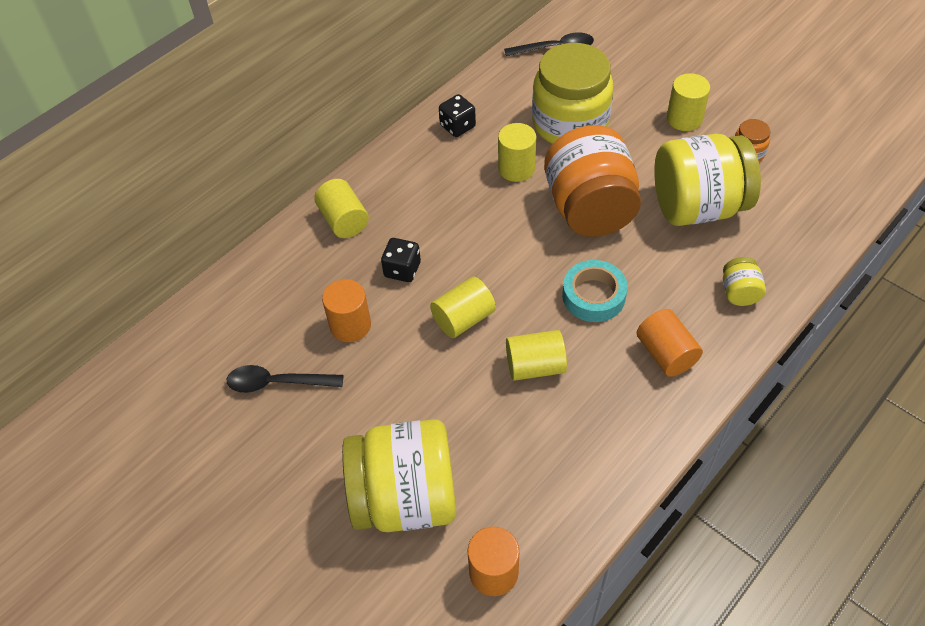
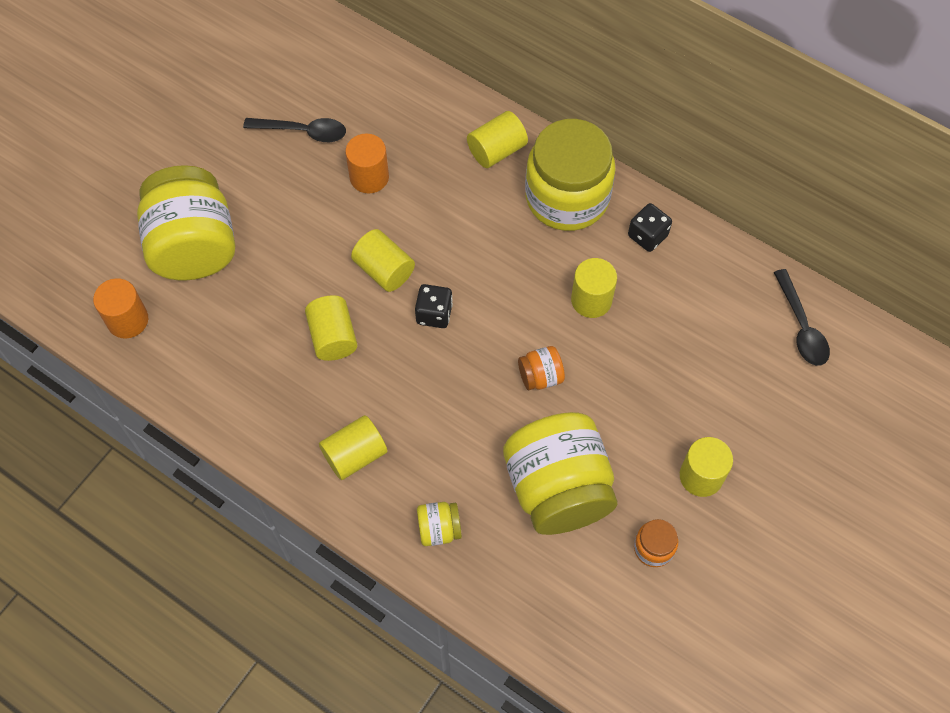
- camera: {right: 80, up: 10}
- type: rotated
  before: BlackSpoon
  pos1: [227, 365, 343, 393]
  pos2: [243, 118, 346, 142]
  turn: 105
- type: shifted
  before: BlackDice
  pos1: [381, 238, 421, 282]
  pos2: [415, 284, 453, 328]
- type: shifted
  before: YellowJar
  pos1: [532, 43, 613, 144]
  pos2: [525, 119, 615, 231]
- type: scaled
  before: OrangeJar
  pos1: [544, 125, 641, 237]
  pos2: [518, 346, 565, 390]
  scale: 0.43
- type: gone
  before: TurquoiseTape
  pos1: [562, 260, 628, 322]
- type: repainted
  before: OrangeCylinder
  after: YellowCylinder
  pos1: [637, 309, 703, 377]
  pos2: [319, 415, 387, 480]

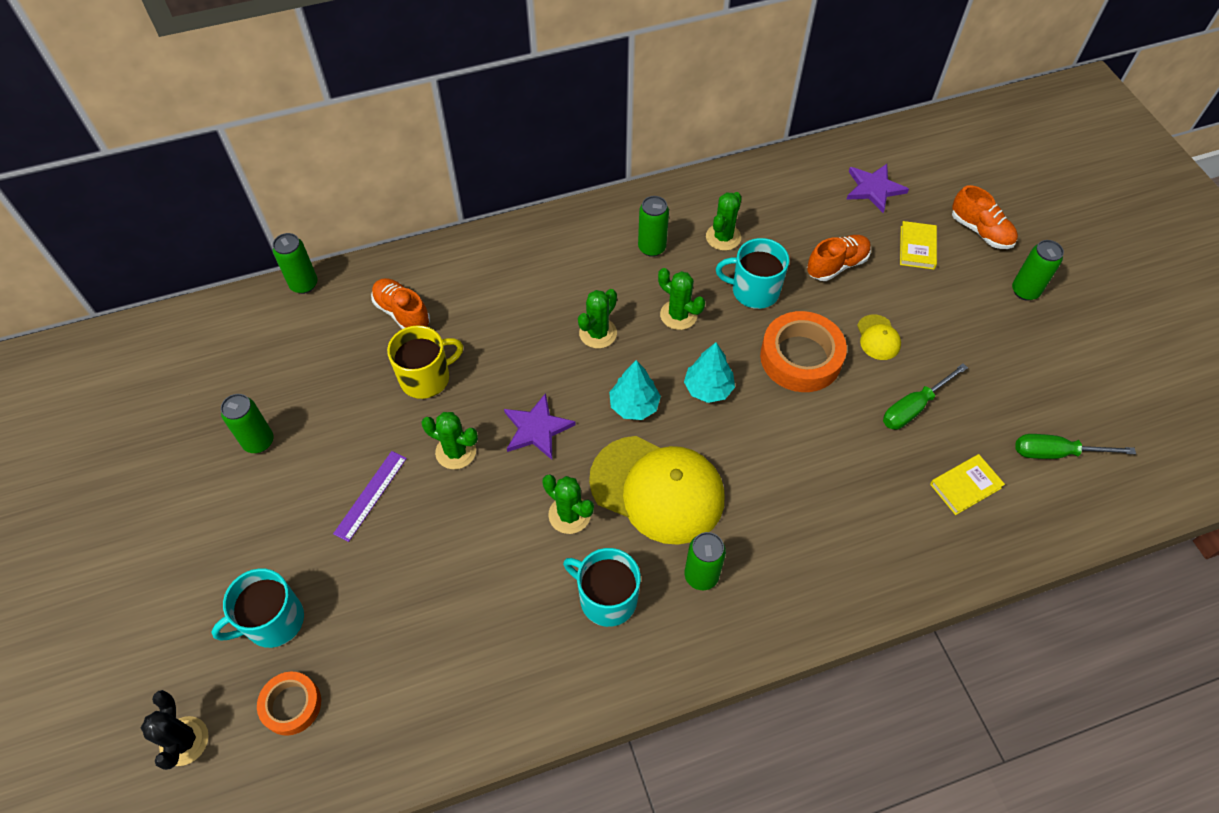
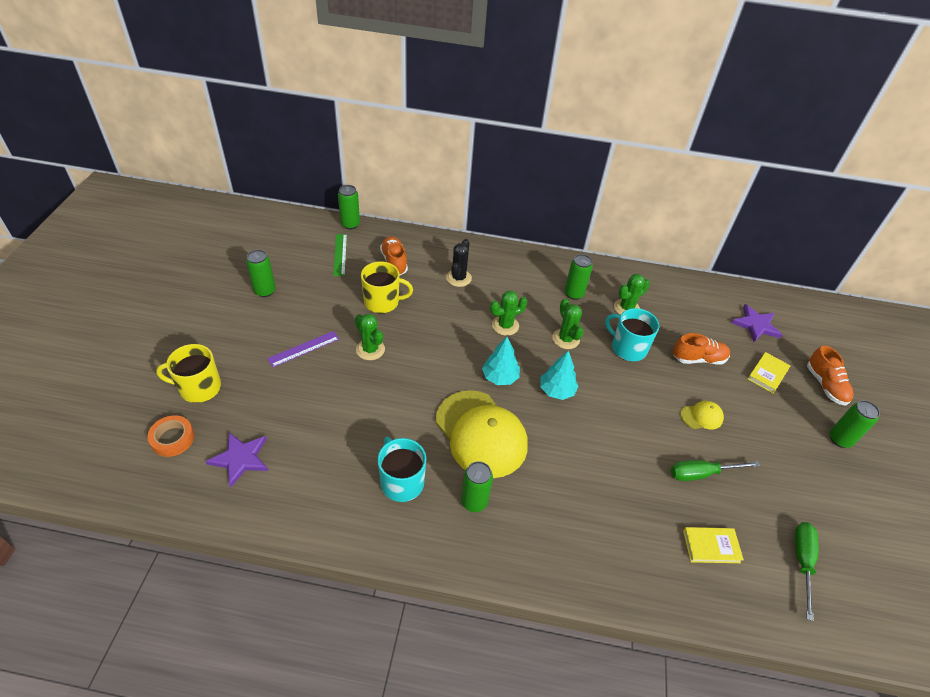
- camera: {right: 25, up: -10}
- type: shifted
  before: BlackCactus
  pos1: [141, 690, 209, 770]
  pos2: [446, 239, 472, 287]
- type: repainted
  before: TurquoiseMug
  after: YellowMug
  pos1: [211, 569, 304, 648]
  pos2: [156, 344, 221, 403]
- type: shifted
  before: PurpleStar
  pos1: [504, 393, 576, 460]
  pos2: [205, 432, 268, 488]
- type: gone
  before: GreenCactus
  pos1: [542, 474, 594, 534]
- type: gone
  before: OrangeTape
  pos1: [760, 311, 847, 392]
- type: rotated
  before: YellowCap
  pos1: [857, 314, 901, 360]
  pos2: [680, 401, 724, 429]
  turn: -120
- type: rotated
  before: GreenScrewdriver
  pos1: [1015, 434, 1136, 459]
  pos2: [795, 522, 819, 621]
  turn: 75
- type: new
  after: GreenRuler
  pos2: [333, 234, 347, 276]

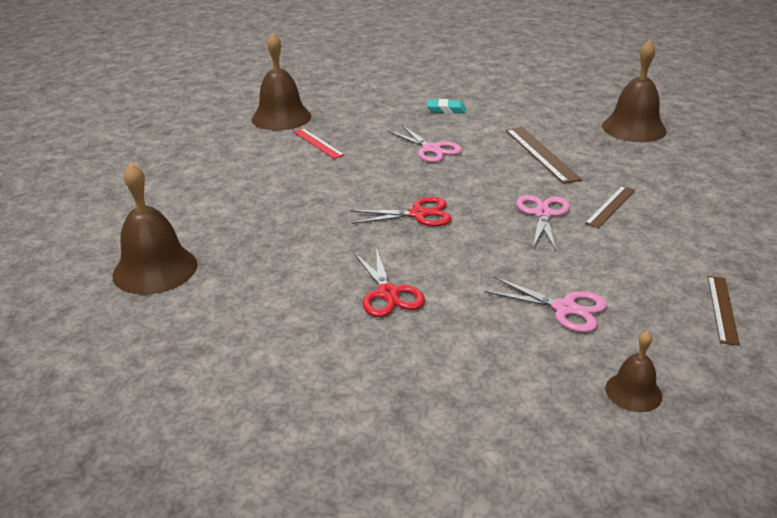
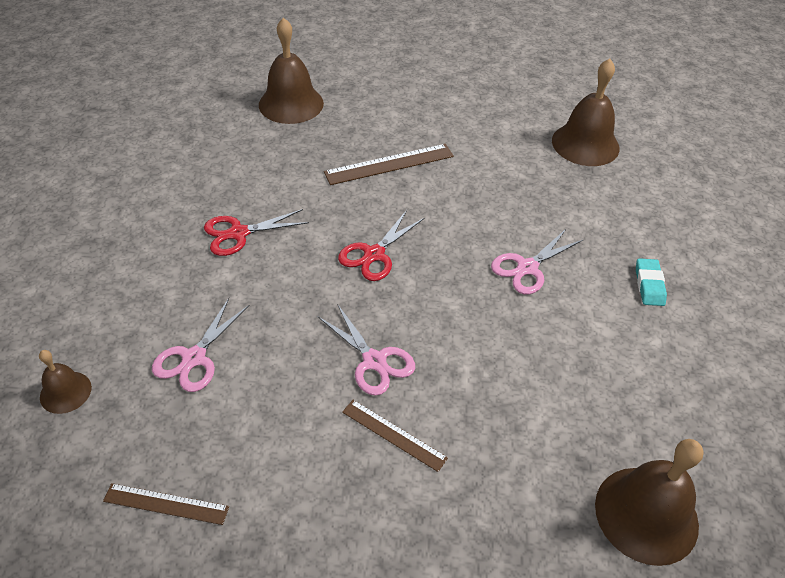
- camera: {right: 85, up: 15}
- type: gone
  before: RedRuler
  pos1: [293, 128, 344, 159]
- type: rotated
  before: RedScissors
  pos1: [350, 197, 452, 226]
  pos2: [338, 210, 424, 281]
  turn: 45
- type: shifted
  before: BrownRuler
  pos1: [506, 127, 582, 184]
  pos2: [324, 144, 454, 185]
- type: rotated
  before: PinkScissors
  pos1: [517, 195, 570, 251]
  pos2: [318, 304, 415, 396]
  turn: 45

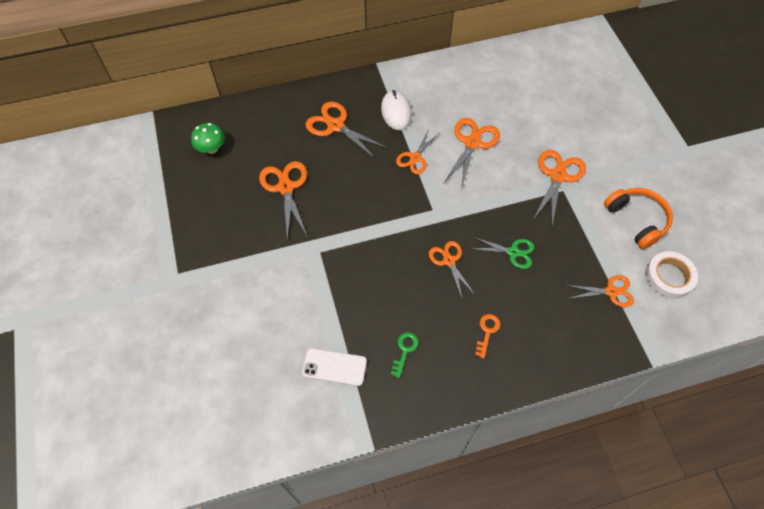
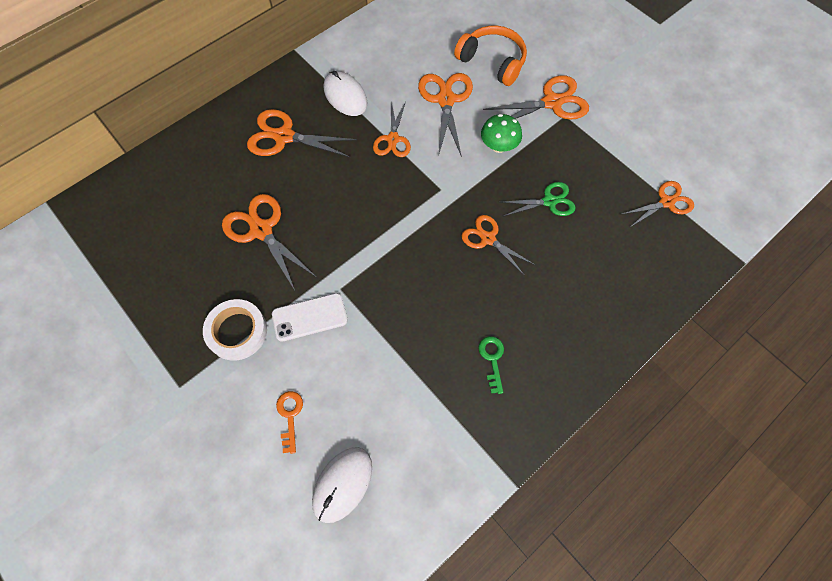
- camera: {right: -25, up: 5}
- type: shifted
  before: GreenMushroom
  pos1: [191, 123, 225, 154]
  pos2: [481, 114, 522, 153]
- type: shifted
  before: WhitePhone
  pos1: [302, 348, 367, 386]
  pos2: [272, 293, 348, 342]
- type: shifted
  before: OrangeKey
  pos1: [475, 314, 501, 358]
  pos2: [276, 391, 303, 454]
- type: rotated
  before: OrangeScissors
  pos1: [533, 150, 586, 226]
  pos2: [483, 75, 589, 119]
  turn: 75
- type: shifted
  before: OrangeHeadphones
  pos1: [604, 188, 673, 249]
  pos2: [454, 26, 527, 86]
- type: shifted
  before: WhiteTape
  pos1: [645, 251, 698, 299]
  pos2: [203, 299, 267, 361]
- type: new
  after: WhiteMouse
  pos2: [312, 447, 372, 523]

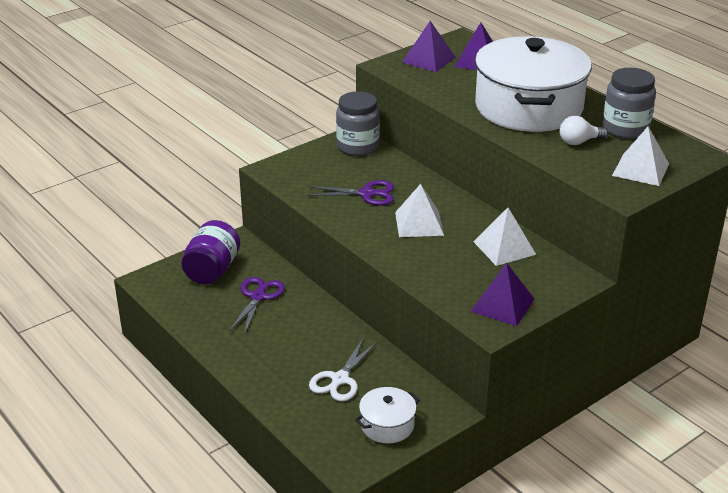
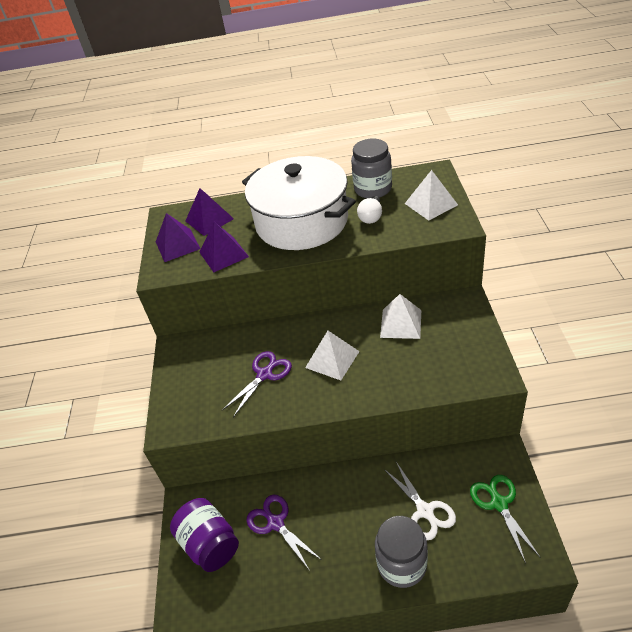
- camera: {right: -50, up: 10}
- type: shifted
  before: GreyJar
  pos1: [336, 91, 380, 156]
  pos2: [375, 516, 428, 588]
- type: swapped
  before: WhitePot
  after: GreenScissors
  pos1: [355, 387, 420, 443]
  pos2: [470, 475, 541, 563]
- type: shifted
  before: PurplePyramid
  pos1: [470, 263, 535, 326]
  pos2: [200, 222, 249, 272]

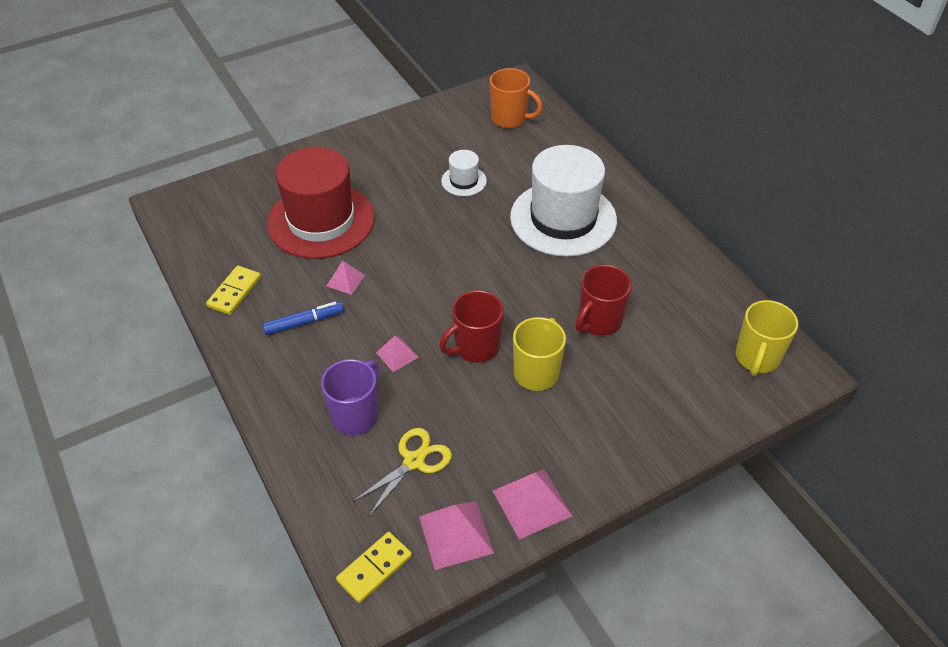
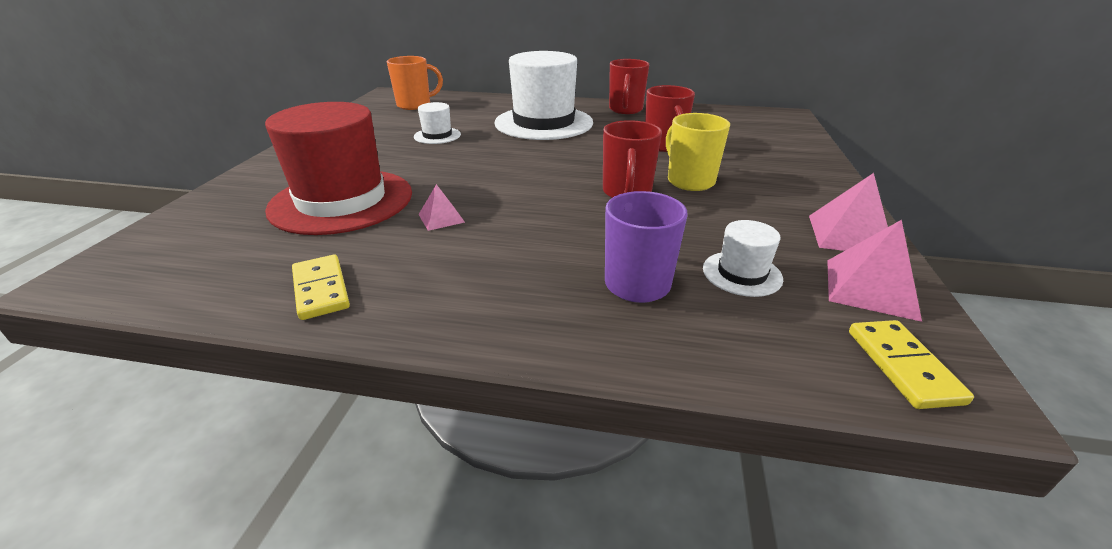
- camera: {right: -50, up: -15}
- type: gone
  before: BlueMarker
  pos1: [262, 302, 344, 335]
- type: swapped
  before: YellowScissors
  after: WhiteHat
  pos1: [352, 428, 452, 516]
  pos2: [703, 220, 783, 297]
- type: gone
  before: PinkPyramid
  pos1: [376, 335, 419, 372]
- type: gone
  before: YellowMug
  pos1: [736, 300, 798, 376]
- type: new
  after: RedMug
  pos2: [609, 59, 649, 114]

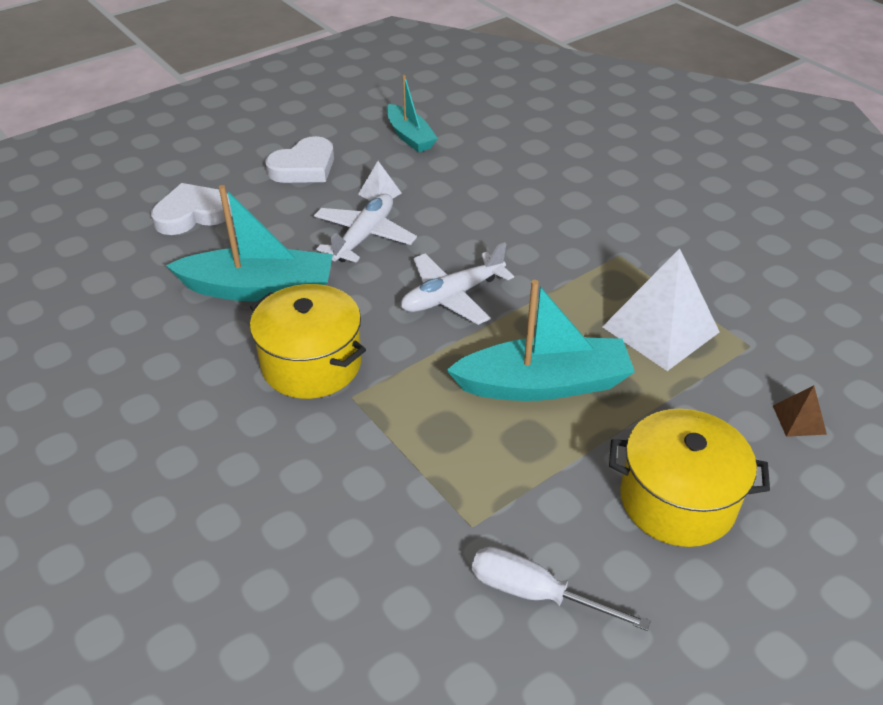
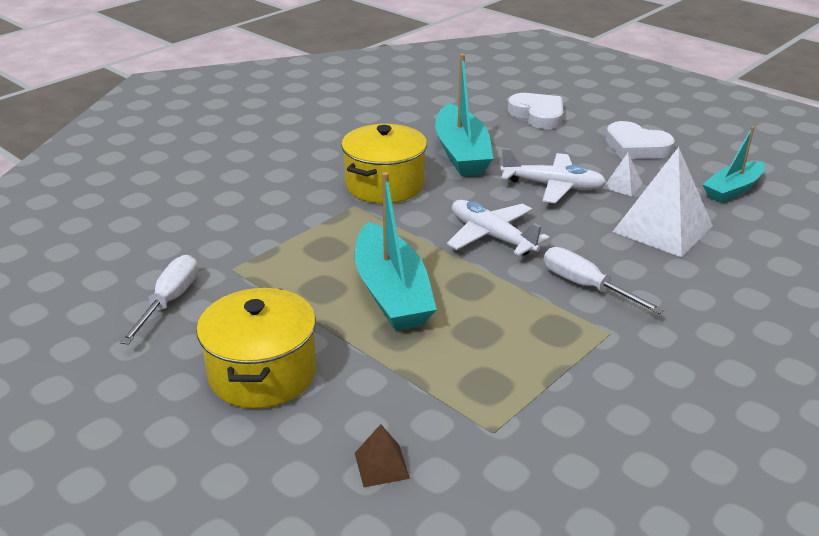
- camera: {right: 80, up: -10}
- type: shifted
  before: WhitePyramid
  pos1: [602, 248, 719, 371]
  pos2: [613, 147, 713, 257]
- type: new
  after: WhiteScrewdriver
  pos2: [544, 247, 664, 314]

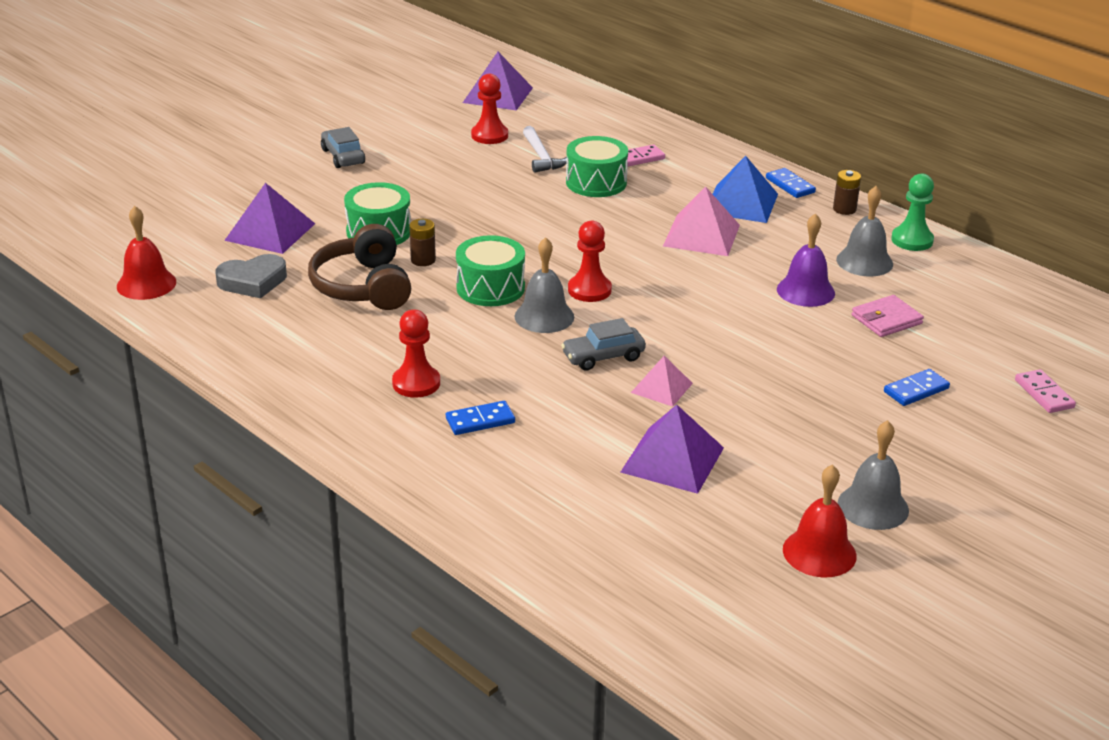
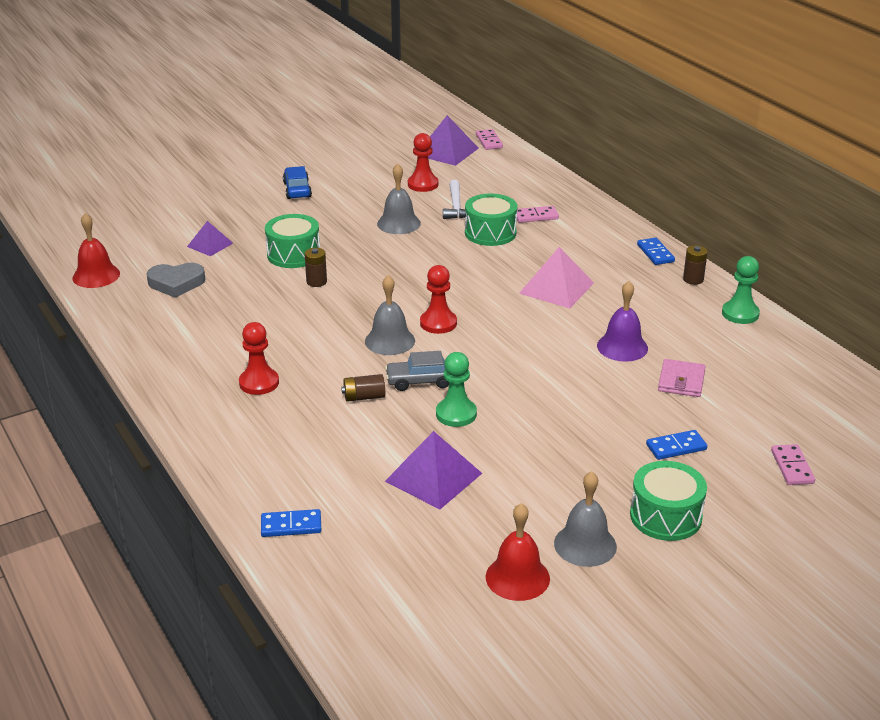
- camera: {right: 15, up: 0}
- type: scaled
  before: PurplePyramid
  pos1: [224, 183, 315, 254]
  pos2: [187, 221, 233, 256]
  scale: 0.61
- type: gone
  before: BrownHeadphones
  pos1: [308, 224, 411, 310]
- type: repainted
  before: GreyCar
  after: BlueCar
  pos1: [321, 127, 365, 168]
  pos2: [283, 166, 312, 199]
- type: shifted
  before: BlueDomino
  pos1: [446, 401, 515, 435]
  pos2: [261, 509, 322, 537]
- type: shifted
  before: GreenDrum
  pos1: [456, 235, 525, 306]
  pos2: [630, 461, 707, 541]
- type: swapped
  before: PinkPyramid
  after: GreenPawn
  pos1: [631, 356, 693, 407]
  pos2: [436, 352, 477, 427]
- type: gone
  before: BluePyramid
  pos1: [713, 156, 778, 223]
- type: shifted
  before: GreyBell
  pos1: [836, 186, 893, 276]
  pos2: [377, 164, 421, 234]
- type: rotated
  before: PinkWallet
  pos1: [852, 295, 924, 337]
  pos2: [658, 359, 706, 397]
  turn: -60
- type: new
  after: BrownBattery
  pos2: [341, 374, 385, 402]
- type: new
  after: PinkDomino
  pos2: [476, 129, 503, 150]

